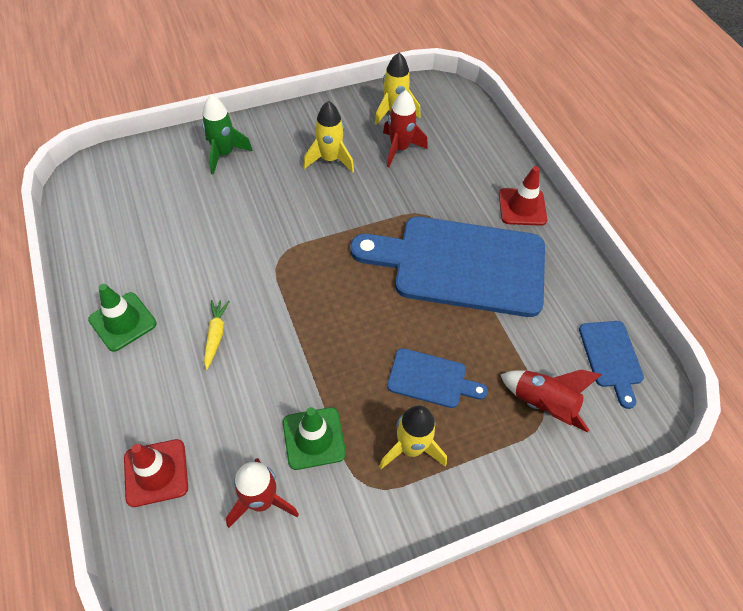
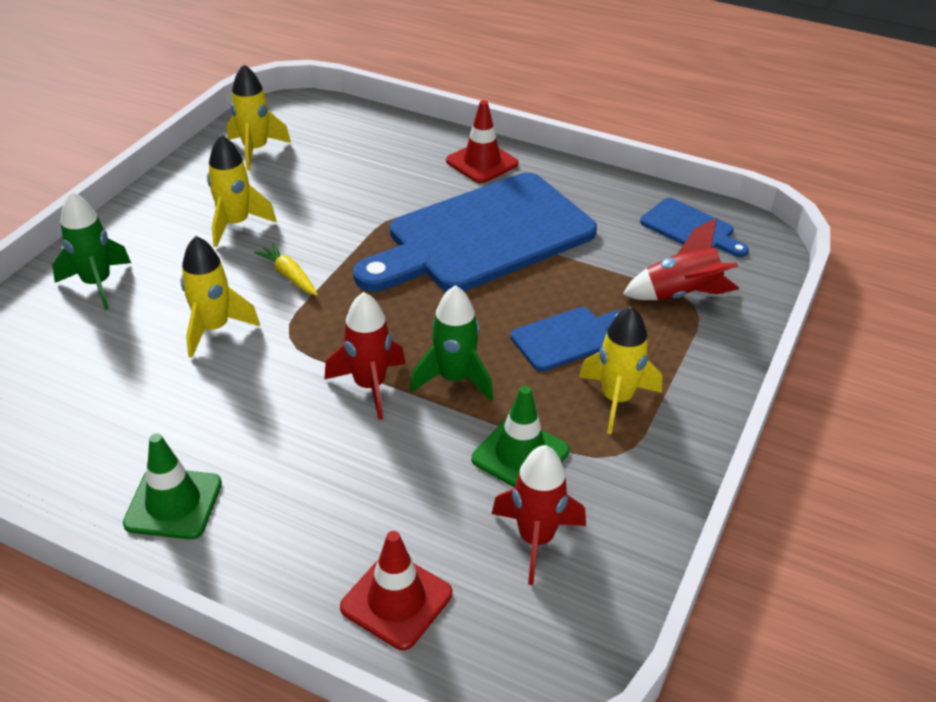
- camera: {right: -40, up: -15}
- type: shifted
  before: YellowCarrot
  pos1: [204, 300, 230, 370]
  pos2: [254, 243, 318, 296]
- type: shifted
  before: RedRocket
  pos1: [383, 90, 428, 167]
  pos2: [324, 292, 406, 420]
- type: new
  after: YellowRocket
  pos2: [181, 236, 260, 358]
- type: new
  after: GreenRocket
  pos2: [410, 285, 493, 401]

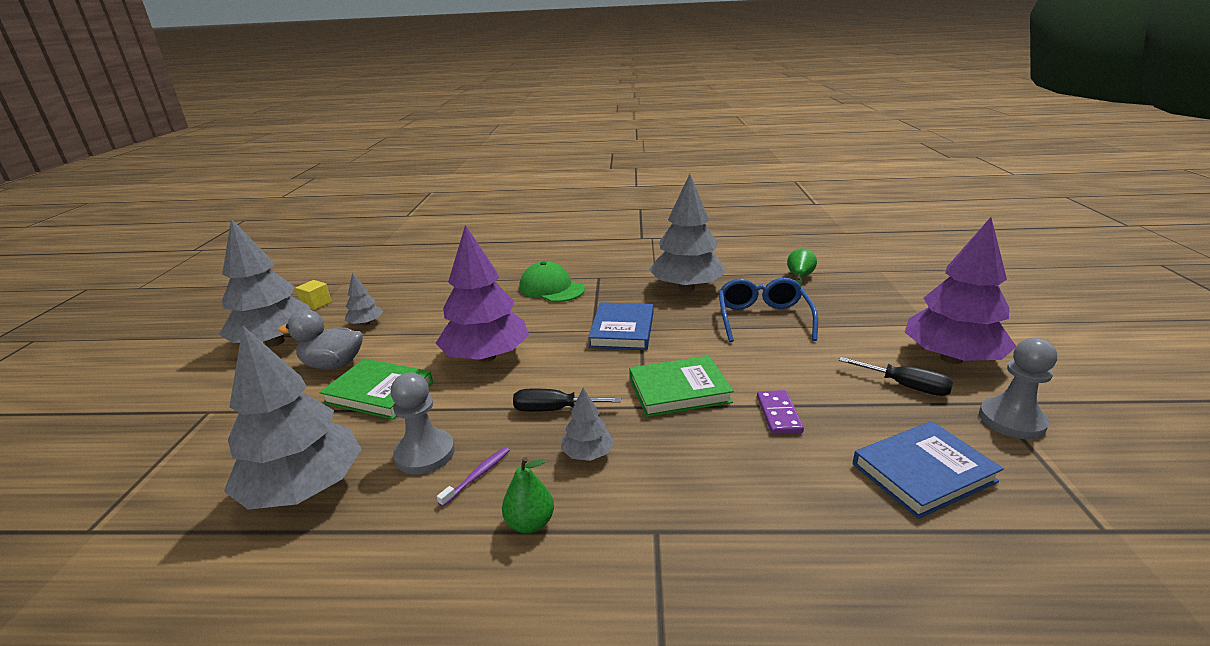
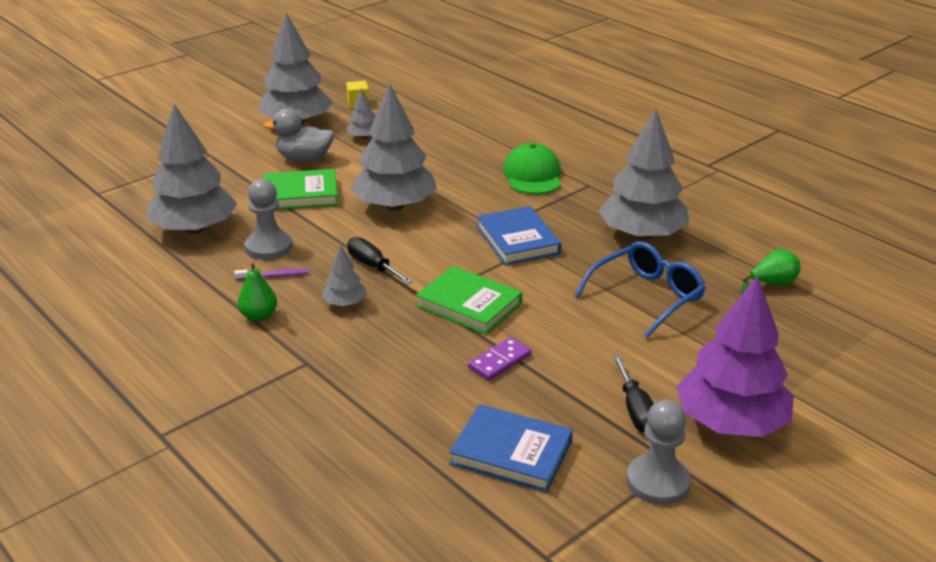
- camera: {right: 45, up: 5}
- type: rotated
  before: GreyDuck
  pos1: [278, 309, 363, 369]
  pos2: [263, 109, 334, 162]
  turn: -45
- type: rotated
  before: GreenBook
  pos1: [319, 358, 433, 420]
  pos2: [263, 169, 338, 210]
  turn: -75
- type: repainted
  before: PurpleTree
  after: GreyTree
  pos1: [435, 225, 529, 362]
  pos2: [350, 83, 437, 211]
- type: rotated
  before: BlueBook
  pos1: [588, 302, 653, 350]
  pos2: [476, 206, 561, 265]
  turn: -75

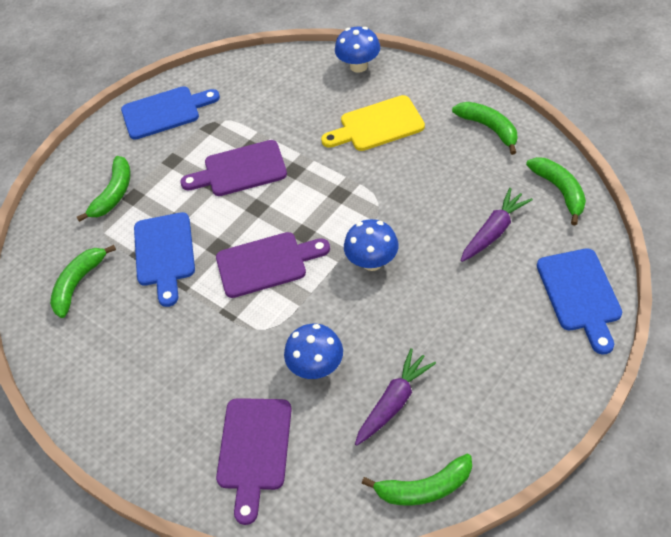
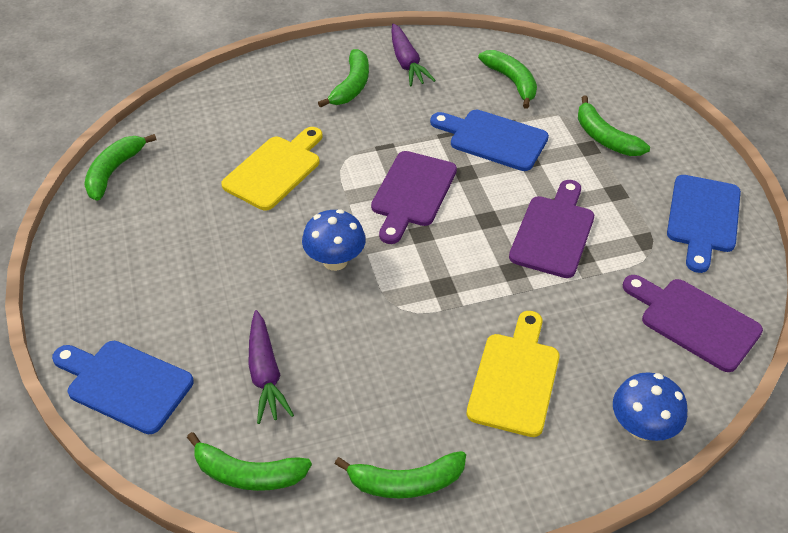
- camera: {right: 120, up: -5}
- type: shifted
  before: PurpleCuttingBoard
  pos1: [216, 398, 292, 525]
  pos2: [623, 275, 763, 372]
- type: swapped
  before: BlueMushroom
  after: YellowCuttingBoard
  pos1: [284, 324, 343, 379]
  pos2: [221, 127, 323, 211]
- type: shifted
  before: PurpleCarrot
  pos1: [355, 348, 436, 446]
  pos2: [391, 23, 436, 86]
- type: new
  after: GreenBanana
  pos2: [318, 49, 369, 108]

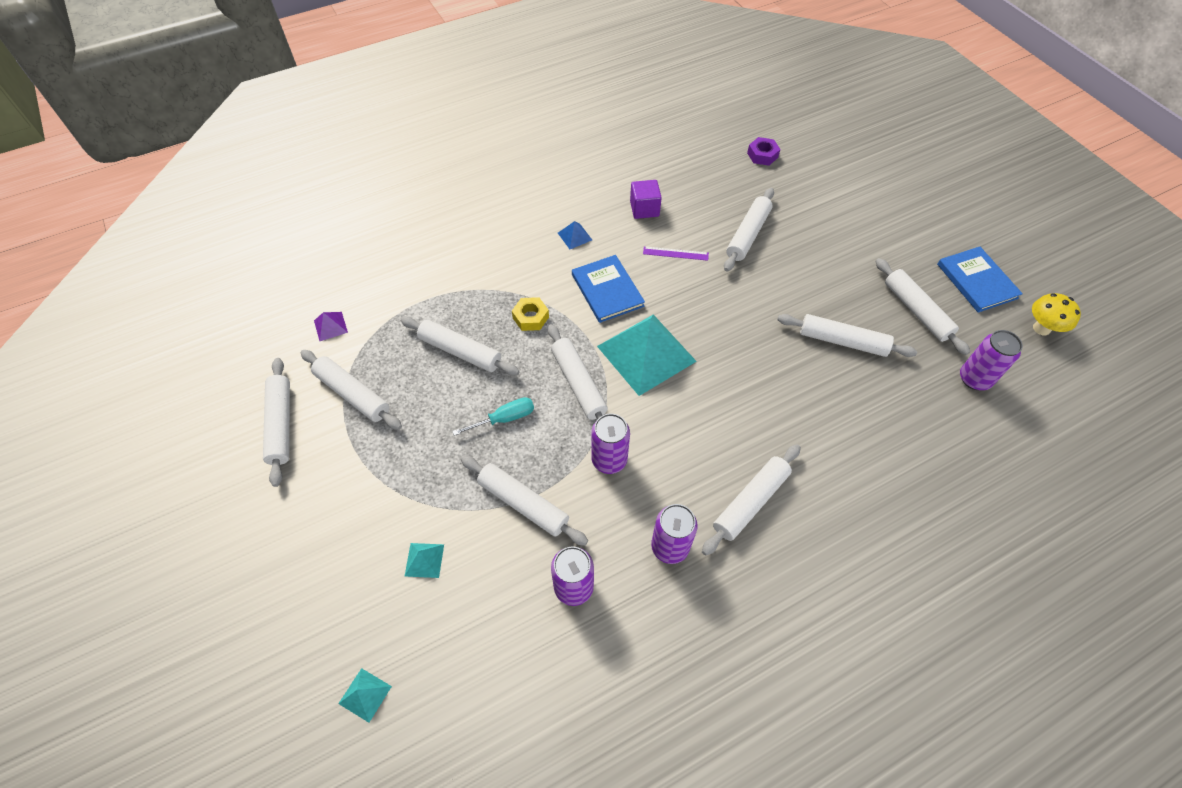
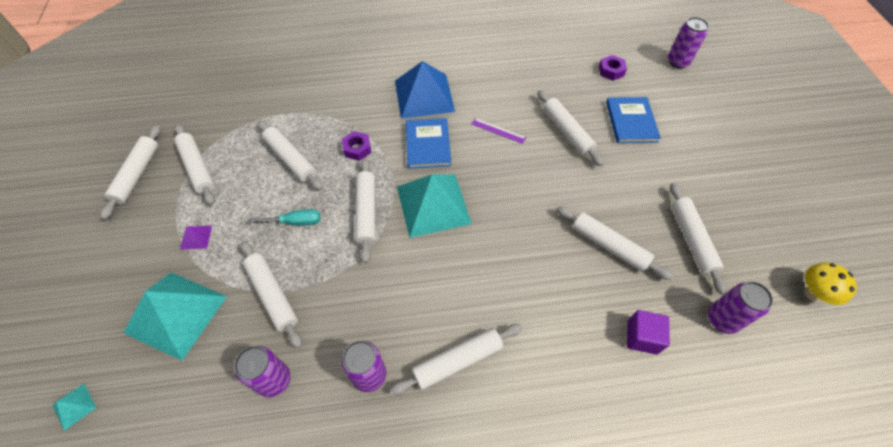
- camera: {right: 20, up: 0}
- type: shifted
  before: PurplePyramid
  pos1: [314, 312, 348, 341]
  pos2: [180, 226, 212, 250]
- type: scaled
  before: TurquoisePyramid
  pos1: [405, 543, 444, 578]
  pos2: [123, 272, 227, 361]
  scale: 2.46
- type: repainted
  before: YellowNut
  after: PurpleNut
  pos1: [512, 297, 549, 331]
  pos2: [342, 131, 372, 161]
- type: scaled
  before: BluePyramid
  pos1: [558, 221, 592, 249]
  pos2: [395, 61, 455, 119]
  scale: 2.46
- type: shifted
  before: PurpleCan
  pos1: [591, 414, 630, 474]
  pos2: [668, 17, 709, 69]
- type: shifted
  before: PurpleCube
  pos1: [630, 180, 662, 219]
  pos2: [627, 310, 670, 354]
- type: rotated
  before: WhiteRollingPin
  pos1: [724, 188, 774, 271]
  pos2: [538, 90, 604, 166]
  turn: -75
- type: shifted
  before: BlueBook
  pos1: [937, 247, 1023, 313]
  pos2: [606, 97, 661, 143]

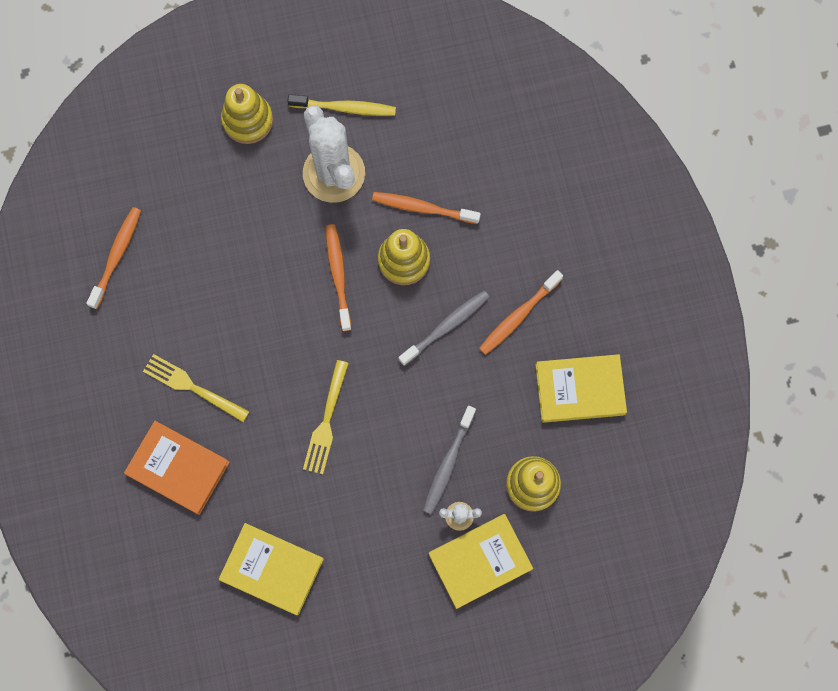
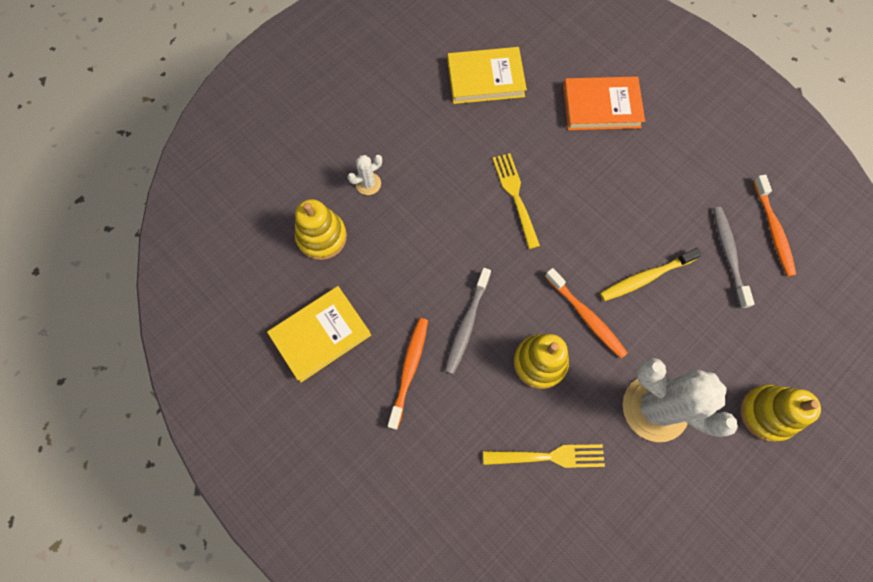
- camera: {right: 150, up: -5}
- type: shifted
  before: YellowFork
  pos1: [143, 354, 250, 422]
  pos2: [483, 444, 605, 468]
- type: shifted
  before: YellowToothbrush
  pos1: [288, 94, 396, 116]
  pos2: [600, 248, 702, 301]
- type: gone
  before: OrangeToothbrush
  pos1: [372, 192, 481, 224]
- type: shifted
  before: GreyToothbrush
  pos1: [423, 406, 476, 515]
  pos2: [713, 207, 754, 308]
- type: gone
  before: YellowBook
  pos1: [429, 514, 533, 609]

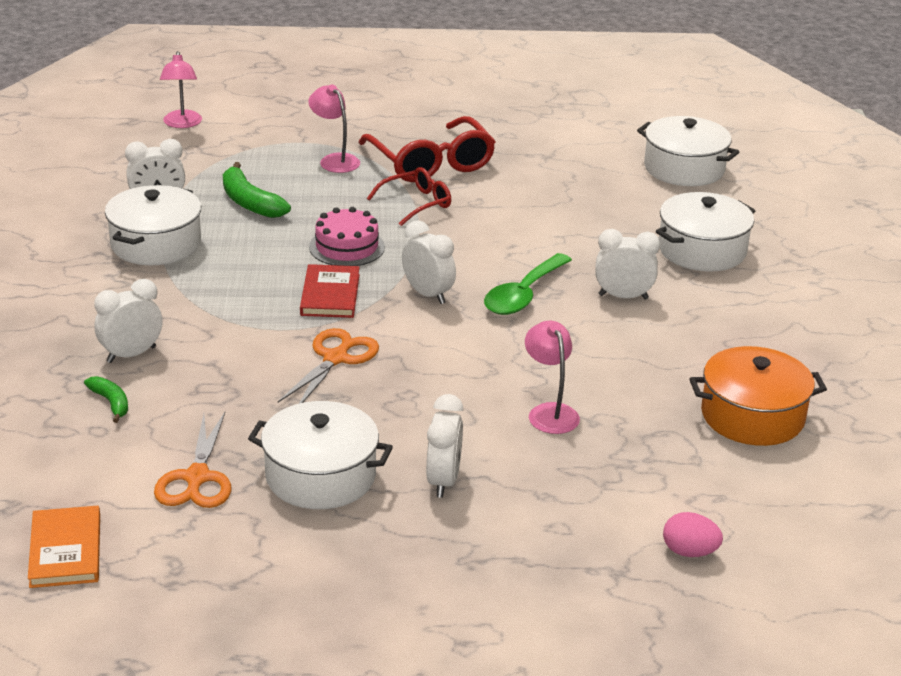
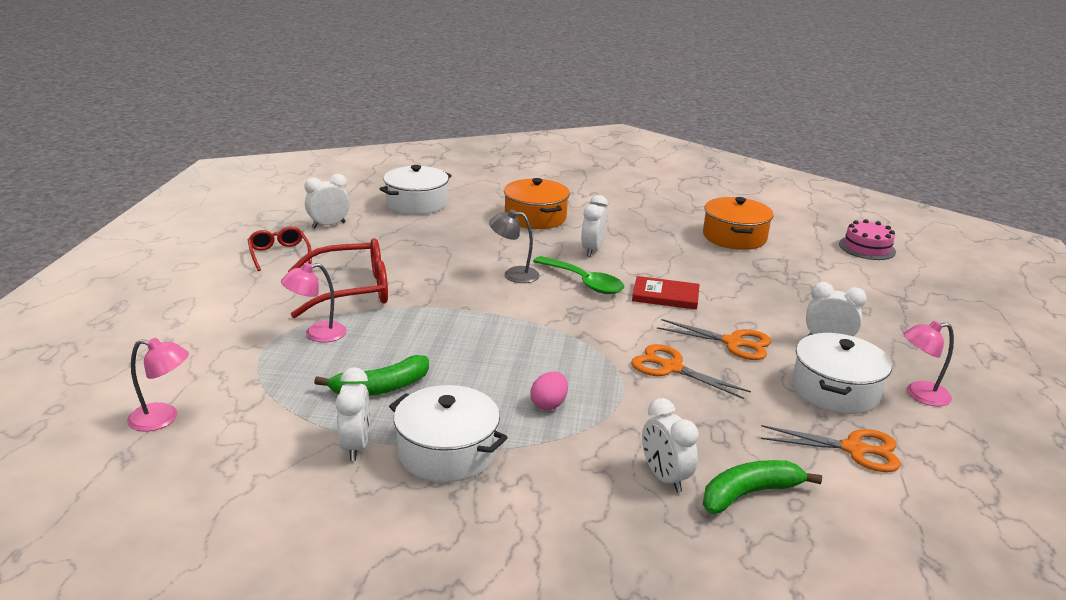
- camera: {right: -80, up: -5}
- type: gone
  before: OrangeBook
  pos1: [28, 506, 100, 588]
- type: scaled
  before: GreenBanana
  pos1: [84, 376, 128, 423]
  pos2: [703, 460, 822, 514]
  scale: 1.72
- type: shifted
  before: RedBook
  pos1: [300, 264, 360, 318]
  pos2: [632, 276, 700, 310]
- type: shifted
  before: PinkCake
  pos1: [309, 207, 385, 266]
  pos2: [839, 219, 896, 260]
- type: shifted
  before: RedGlasses
  pos1: [367, 167, 451, 226]
  pos2: [248, 227, 312, 271]
- type: shifted
  before: WhiteClock
  pos1: [402, 220, 456, 304]
  pos2: [305, 174, 350, 228]
- type: shifted
  before: PinkLamp
  pos1: [525, 321, 580, 434]
  pos2: [903, 321, 954, 406]
- type: repainted
  before: WhitePot
  after: OrangePot
  pos1: [656, 192, 755, 272]
  pos2: [504, 178, 570, 229]
- type: shifted
  before: PinkEgg
  pos1: [663, 512, 723, 557]
  pos2: [530, 372, 568, 410]
- type: new
  after: GreyLamp
  pos2: [489, 209, 539, 283]
- type: new
  after: OrangeScissors
  pos2: [657, 319, 772, 360]

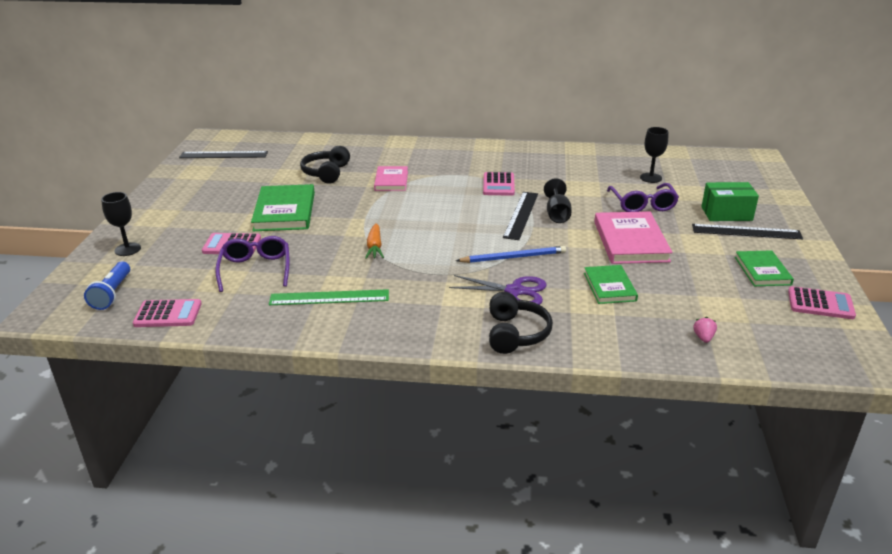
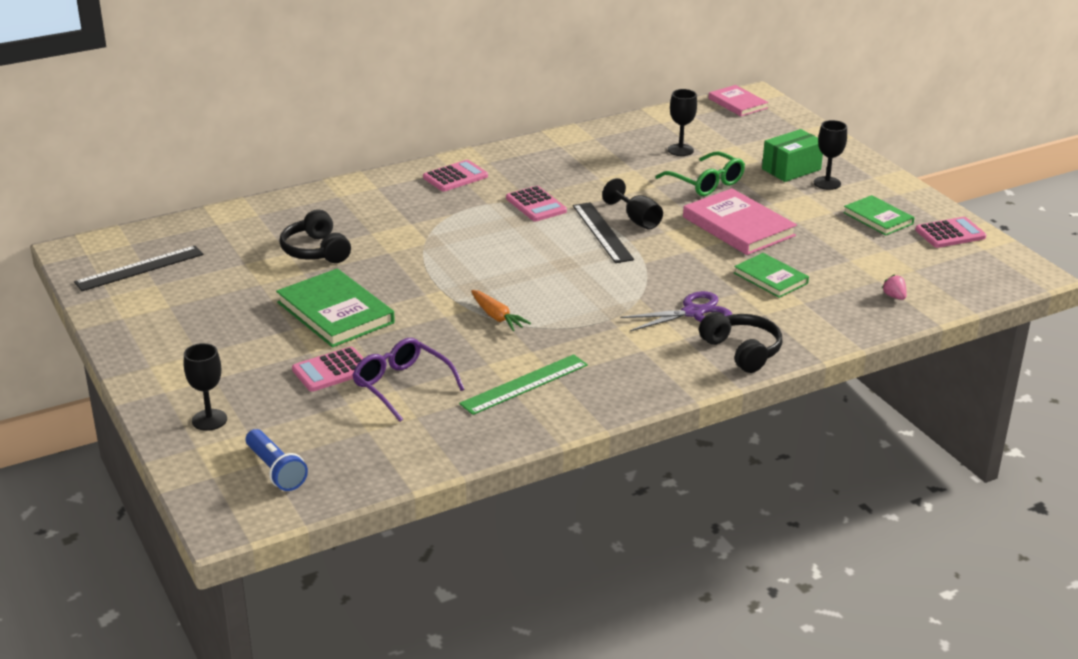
- camera: {right: -35, up: 0}
- type: shifted
  before: PinkCalculator
  pos1: [133, 299, 202, 327]
  pos2: [423, 160, 488, 191]
- type: shifted
  before: PinkBook
  pos1: [374, 166, 408, 191]
  pos2: [709, 85, 768, 116]
- type: gone
  before: BluePencil
  pos1: [456, 246, 566, 263]
- type: repainted
  before: PurpleGlasses
  after: GreenGlasses
  pos1: [607, 183, 679, 212]
  pos2: [655, 151, 745, 196]
- type: swapped
  before: BlackRuler
  after: BlackGoblet
  pos1: [692, 224, 803, 239]
  pos2: [814, 120, 847, 190]

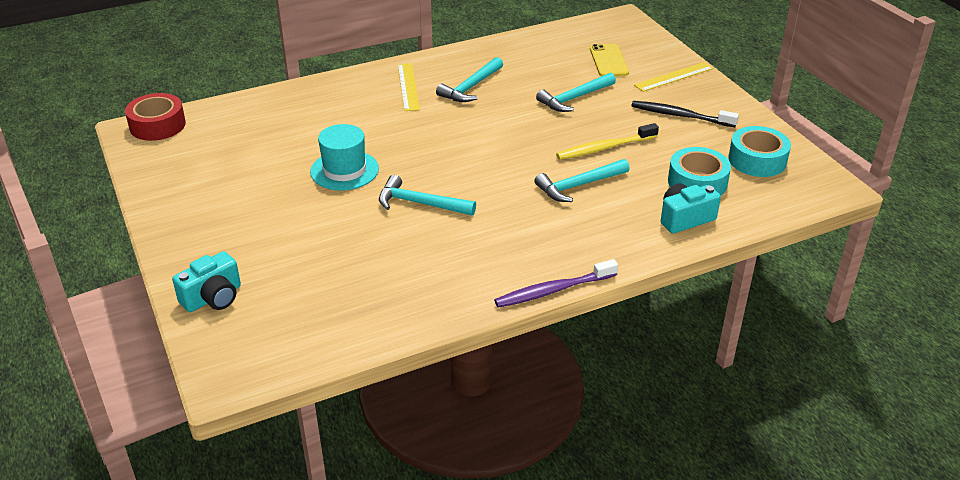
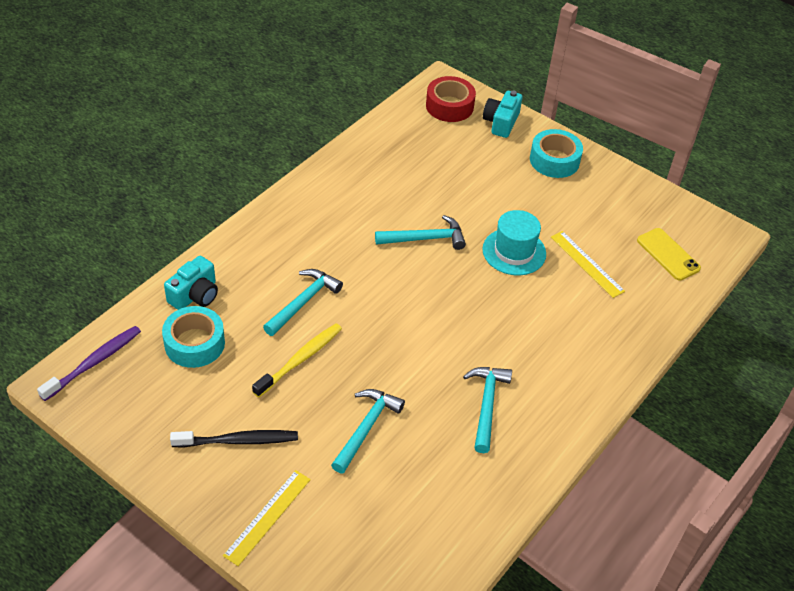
- camera: {right: 150, up: 10}
- type: shifted
  before: RedTape
  pos1: [125, 93, 186, 141]
  pos2: [426, 76, 476, 122]
- type: shifted
  before: YellowRuler
  pos1: [398, 63, 420, 111]
  pos2: [551, 231, 625, 298]
- type: shifted
  before: PurpleToothbrush
  pos1: [494, 259, 618, 308]
  pos2: [37, 326, 141, 401]
- type: shifted
  before: YellowPhone
  pos1: [590, 44, 629, 76]
  pos2: [637, 228, 701, 281]
- type: shifted
  before: TurquoiseTape
  pos1: [728, 126, 791, 177]
  pos2: [530, 129, 583, 178]

